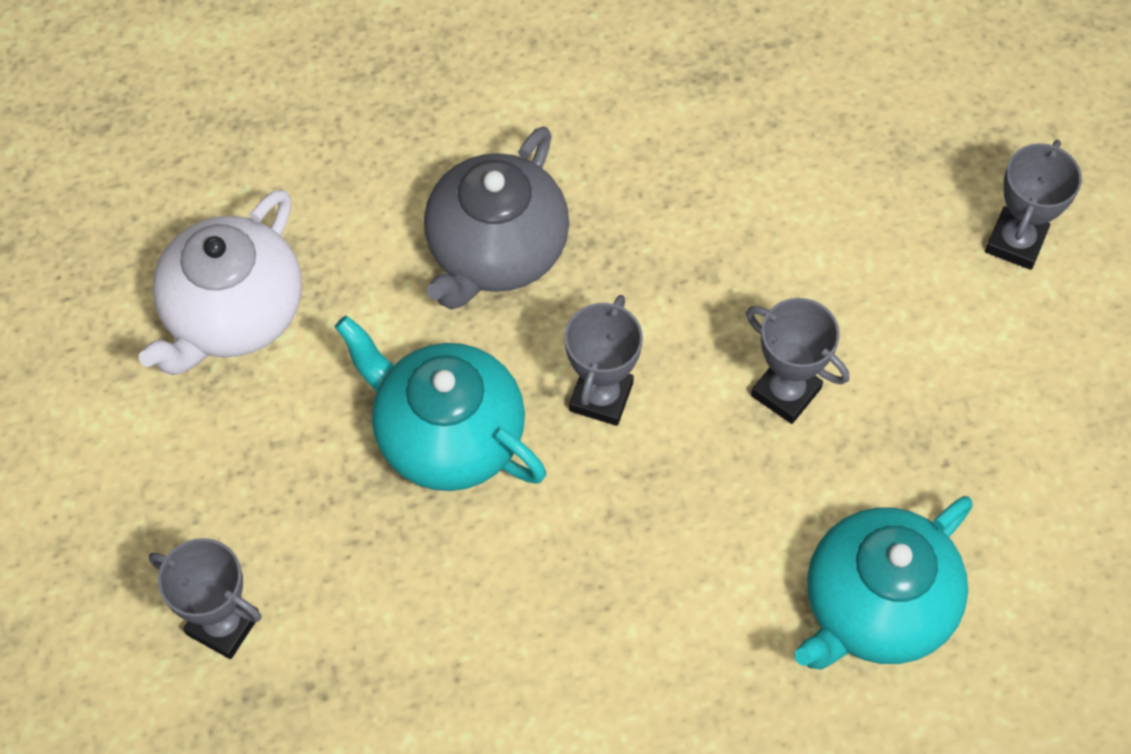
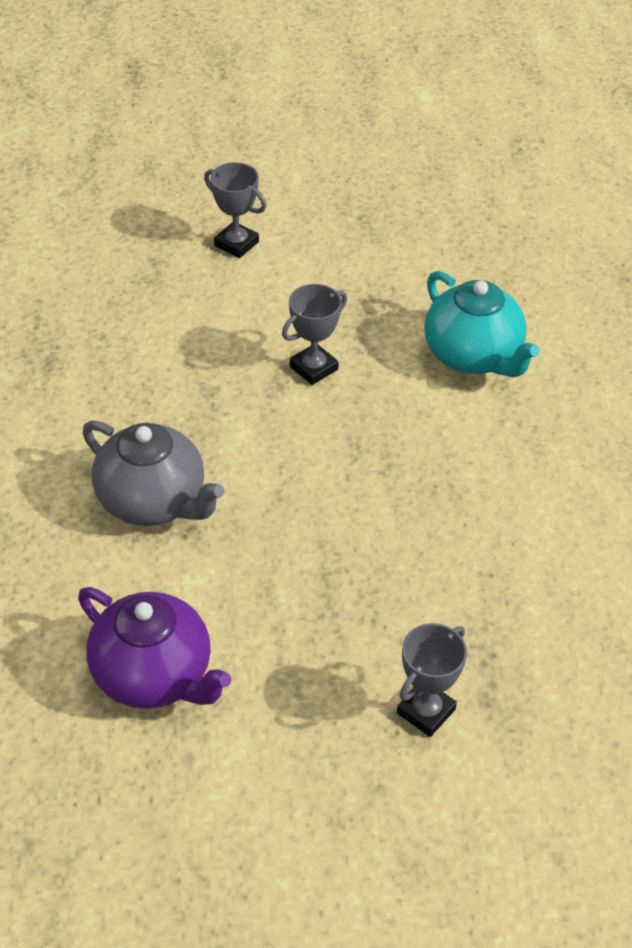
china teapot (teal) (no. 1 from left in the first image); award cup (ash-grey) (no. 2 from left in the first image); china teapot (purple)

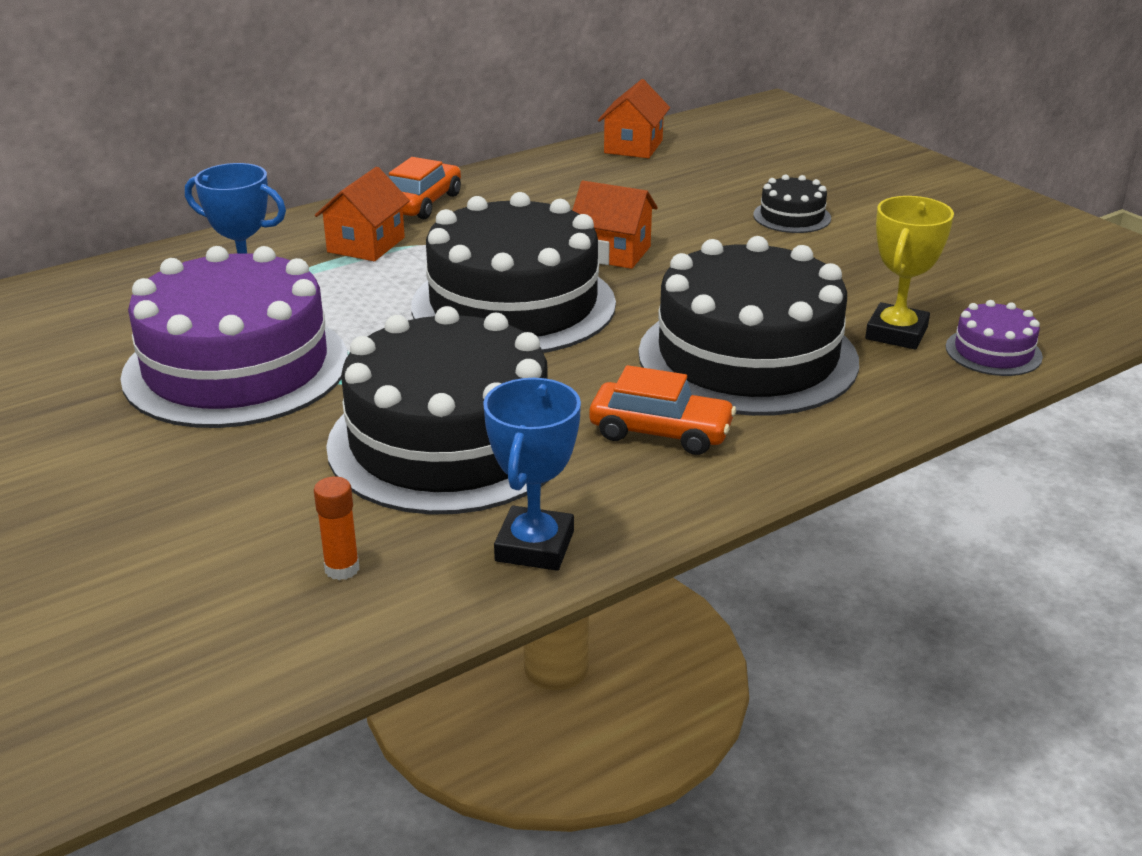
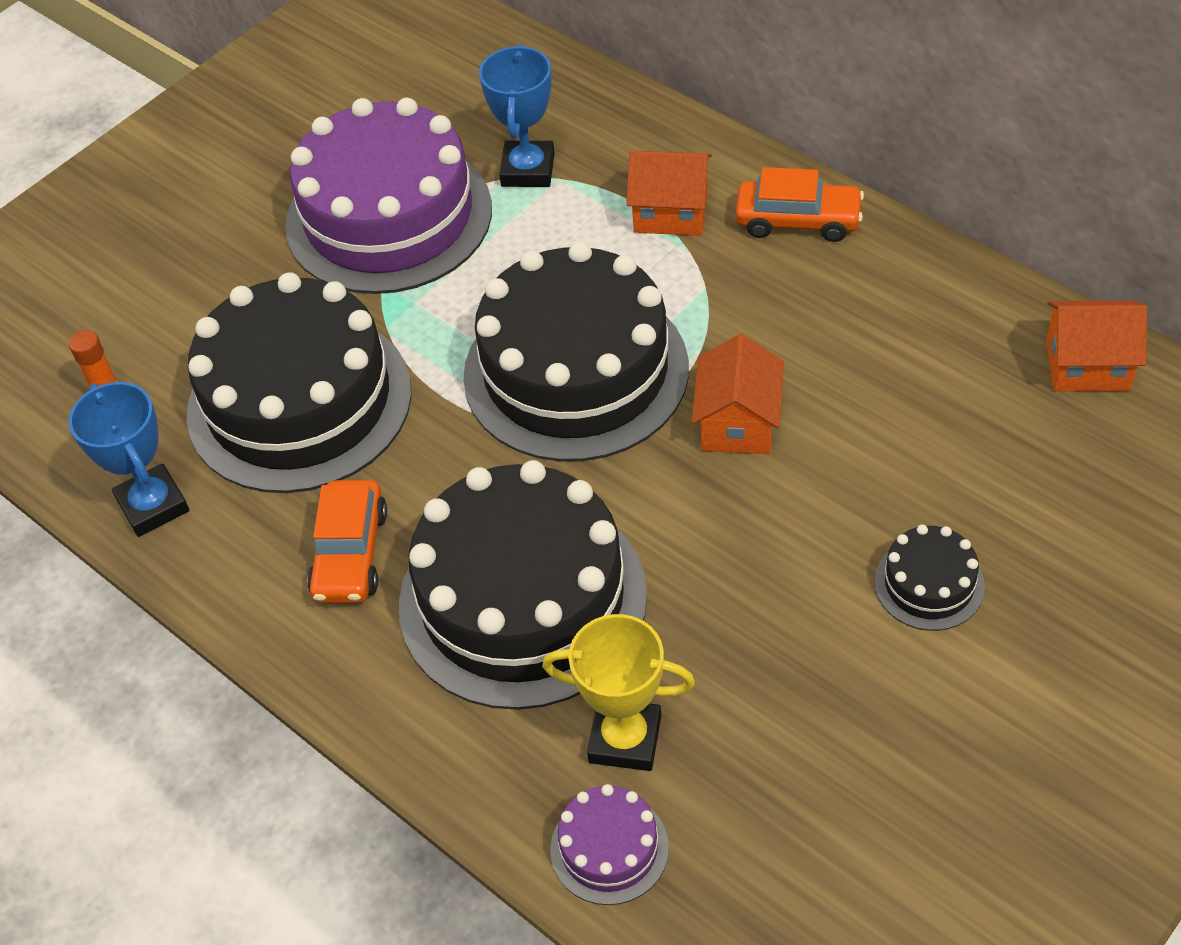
award cup (royal blue) (no. 1 from left)

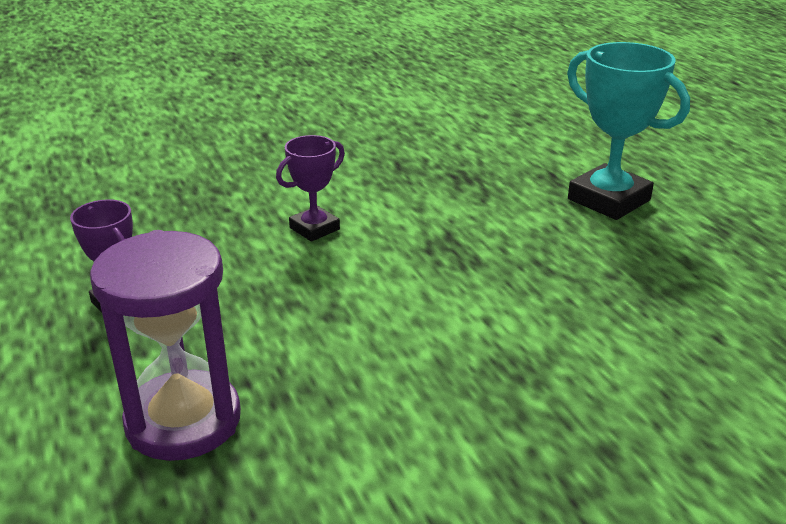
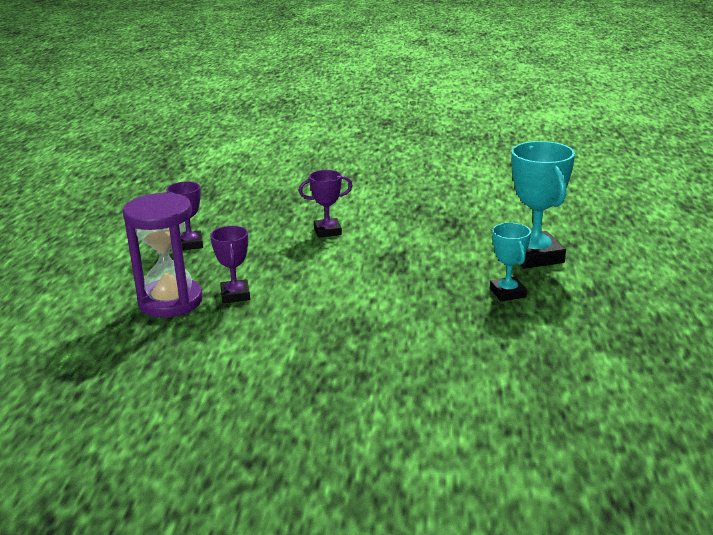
award cup (purple) (no. 2 from left); award cup (teal) (no. 1 from left)

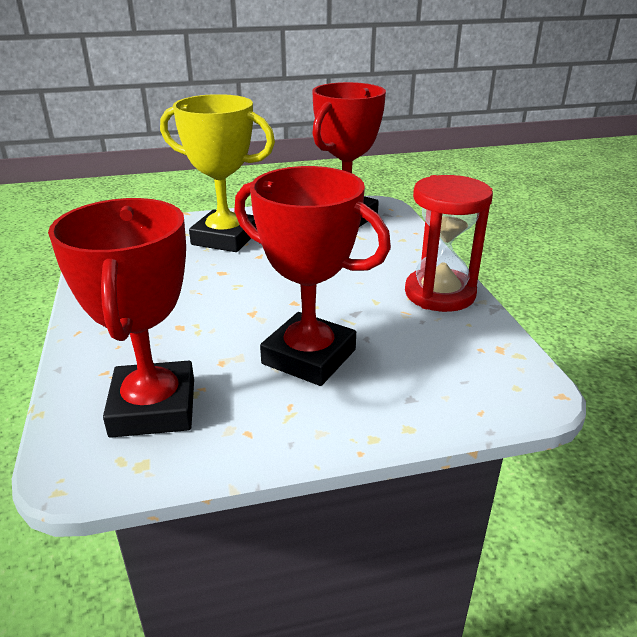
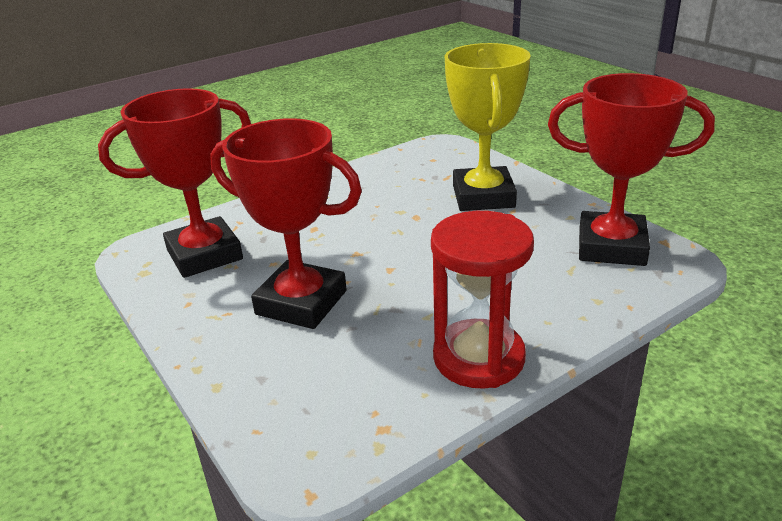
award cup (scarlet) (no. 2 from left)

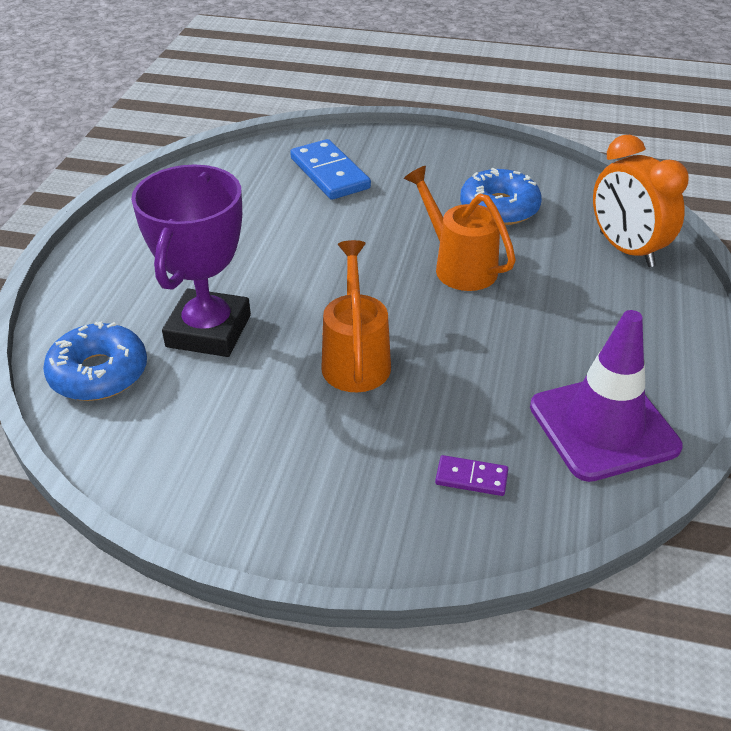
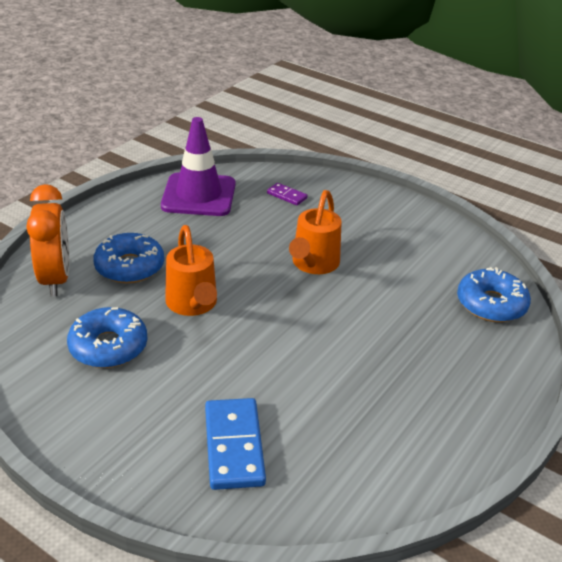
award cup (purple); doughnut (royal blue) (no. 2 from left)

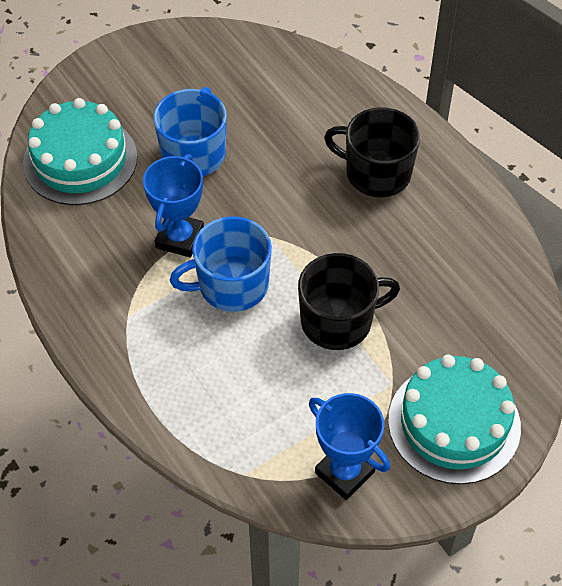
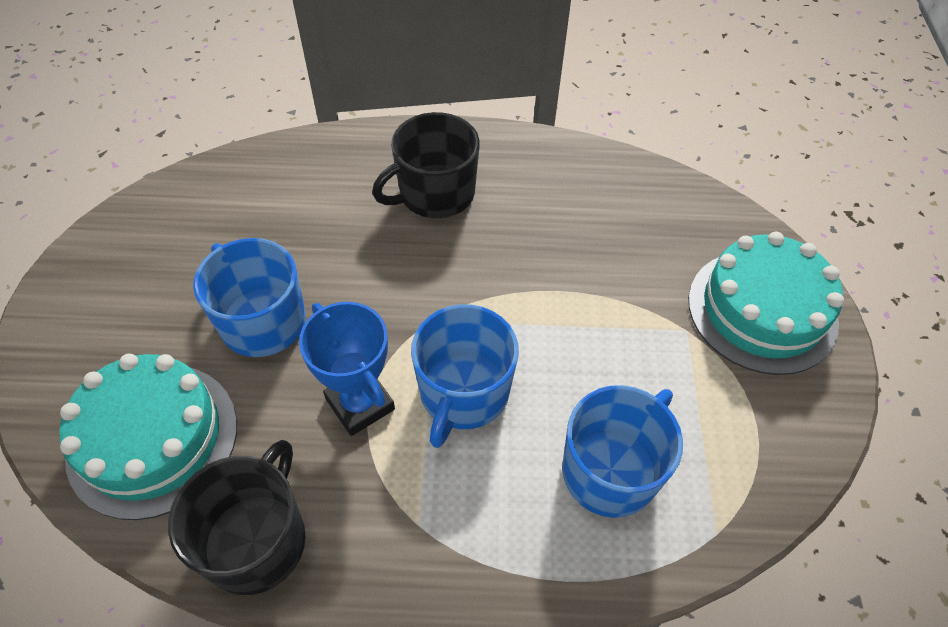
award cup (royal blue) (no. 2 from left in the first image); mug (royal blue) (no. 3 from left); mug (jet-black) (no. 1 from left)

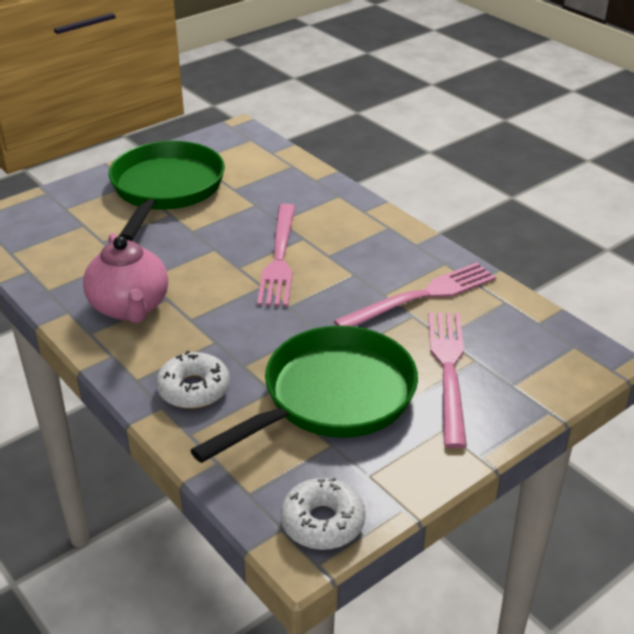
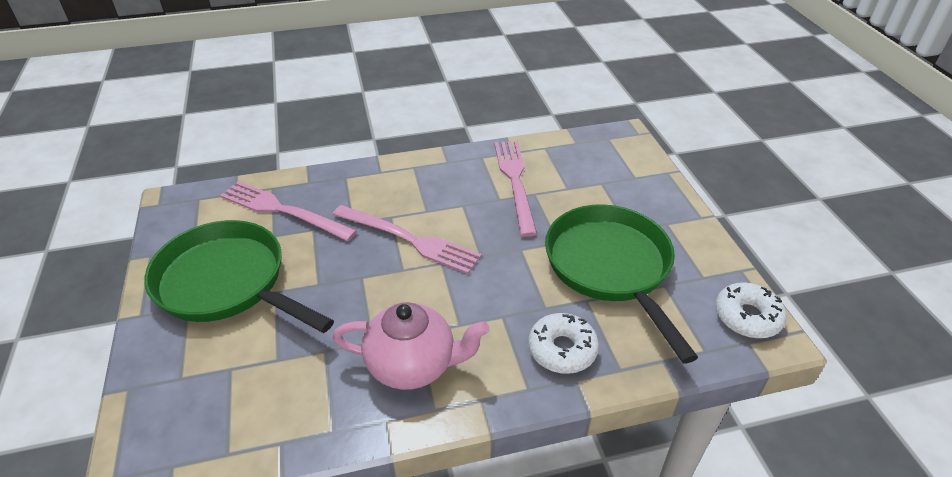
table fork (rosy) (no. 1 from left)

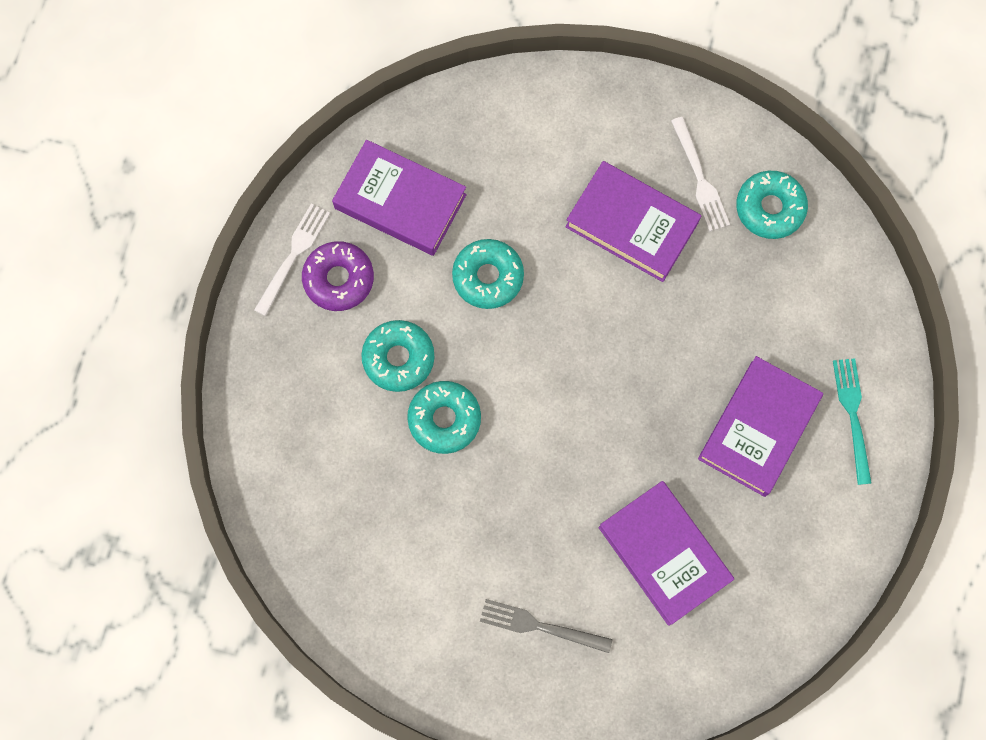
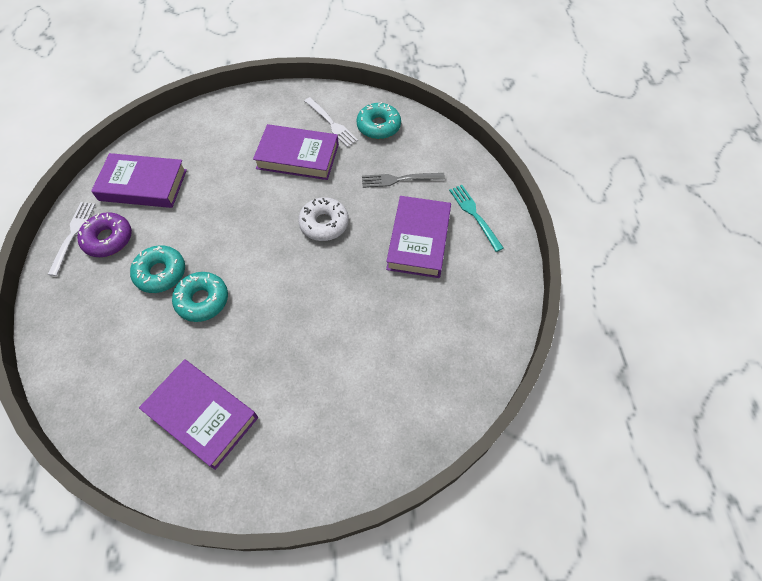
doughnut (teal) (no. 3 from left in the first image); doughnut (white); table fork (ash-grey); hardcover (purple) (no. 2 from left)

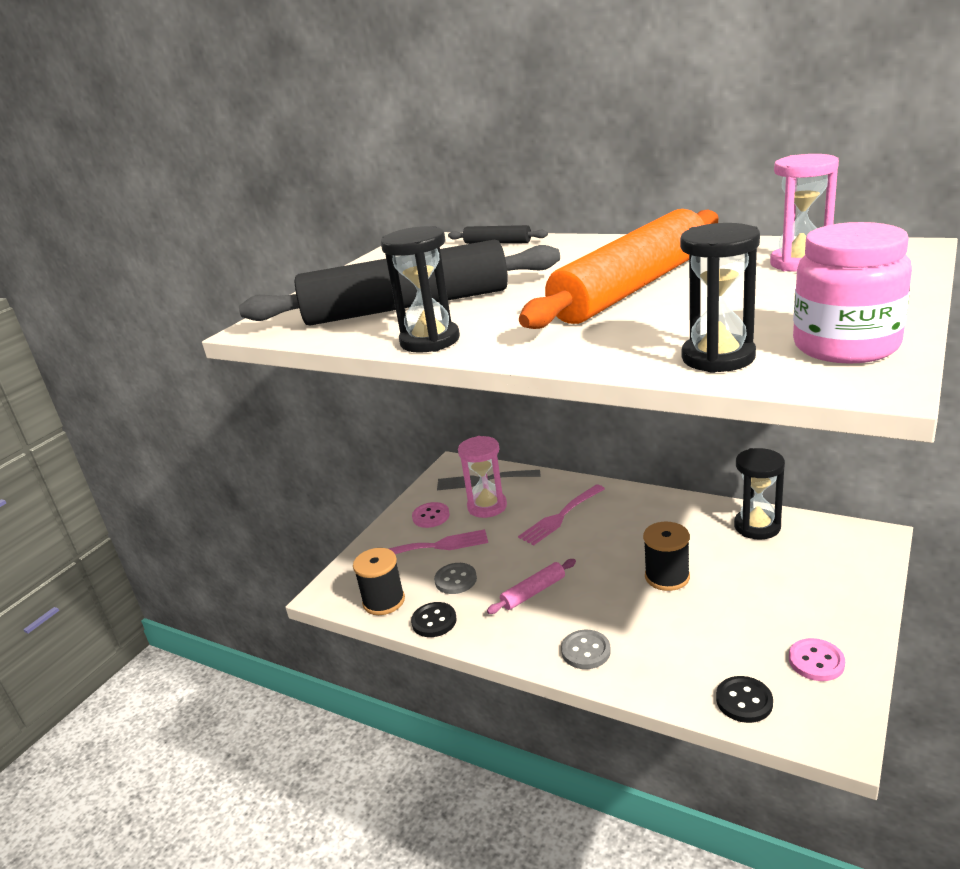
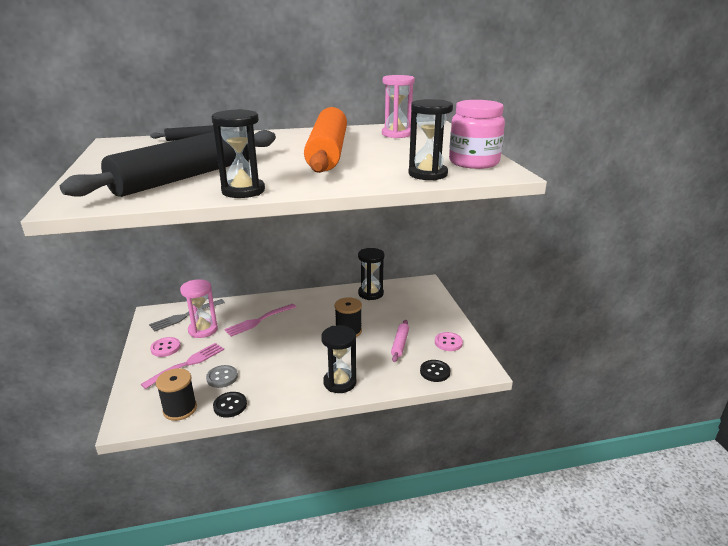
rolling pin (rosy); sand timer (jet-black) (no. 2 from left); table fork (rosy) (no. 2 from left)

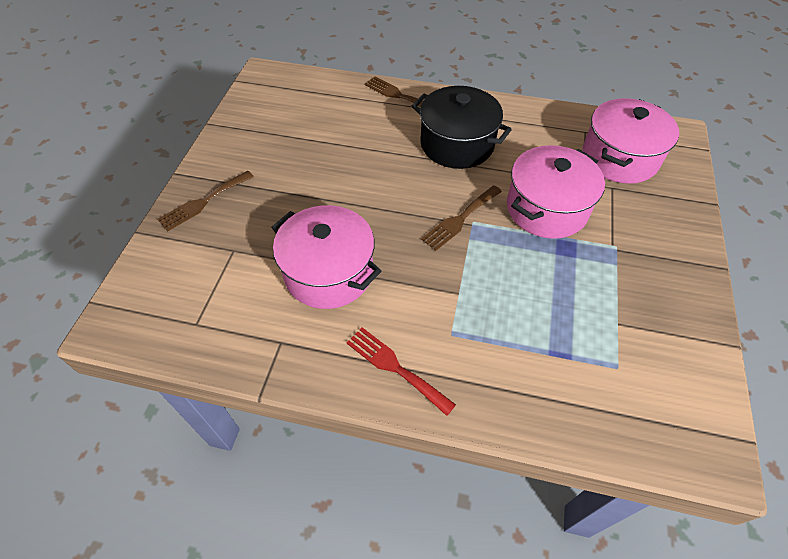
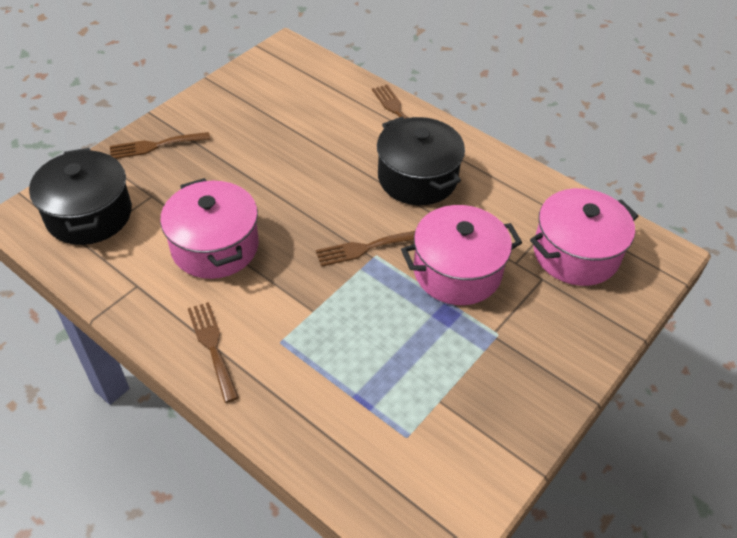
cooking pot (jet-black) (no. 1 from left); table fork (brown) (no. 2 from left)

